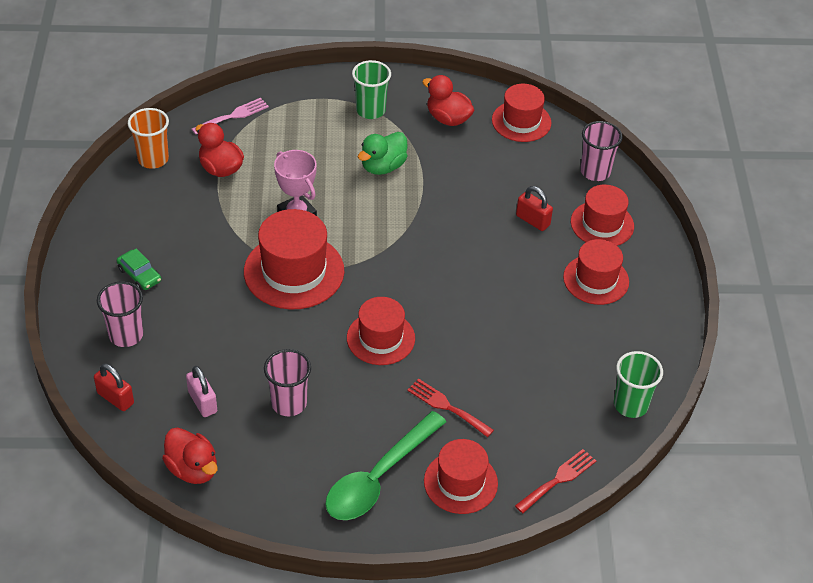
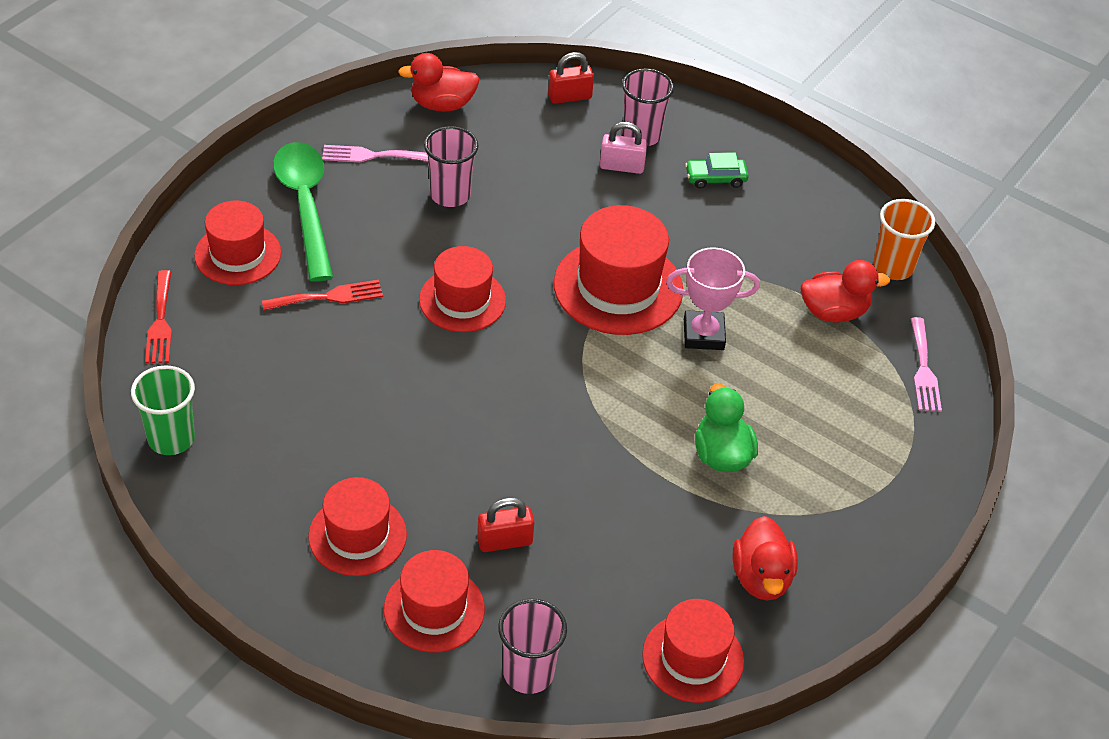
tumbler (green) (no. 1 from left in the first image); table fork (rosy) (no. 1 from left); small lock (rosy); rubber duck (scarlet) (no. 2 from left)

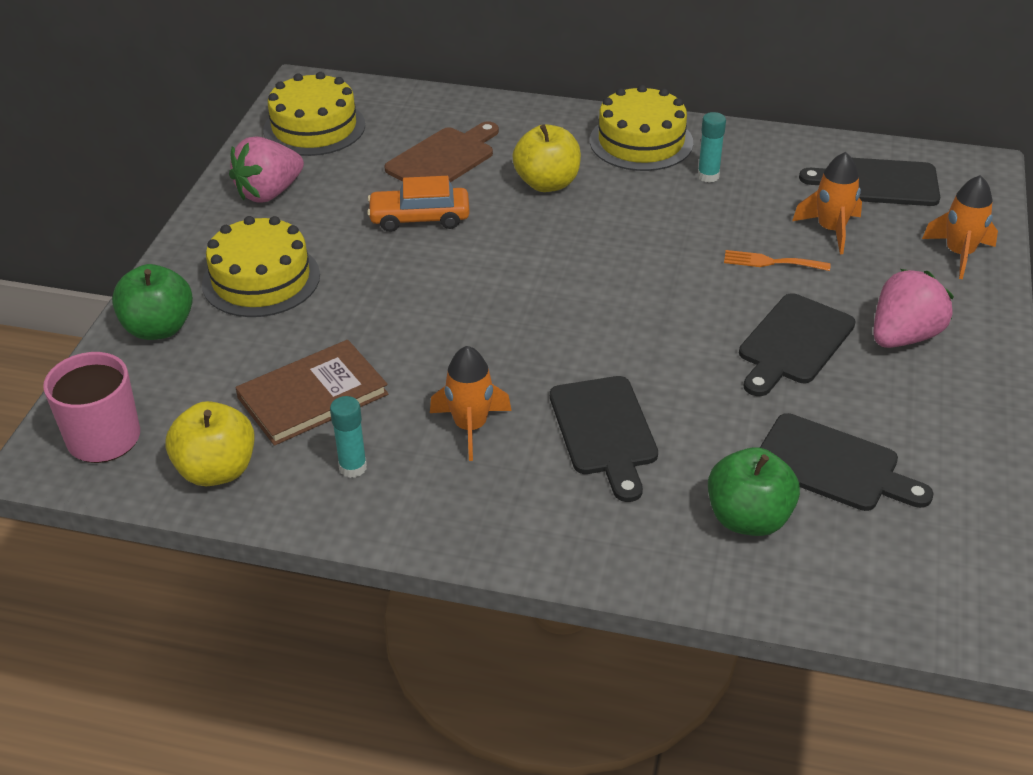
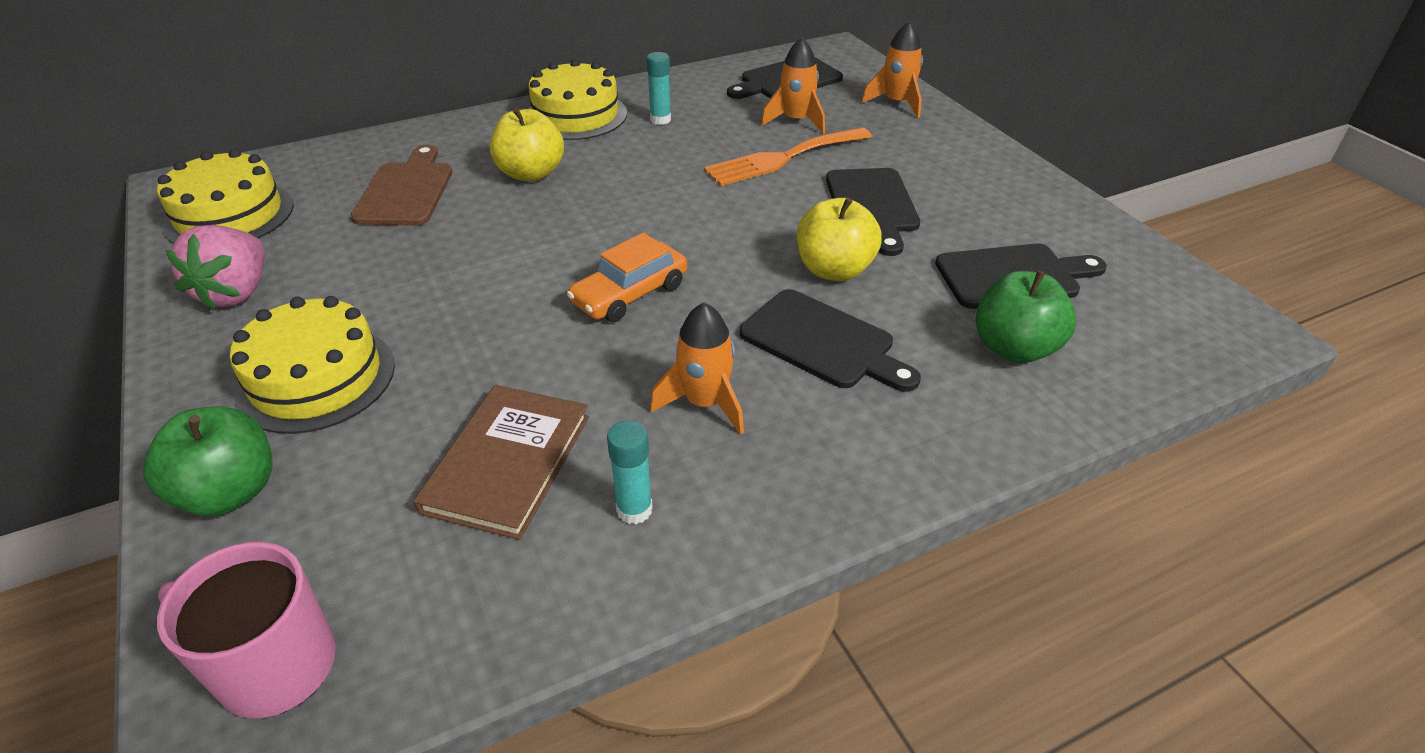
berry (rosy) (no. 2 from left in the first image); apple fruit (golden) (no. 2 from left); car (bright orange); table fork (bright orange)

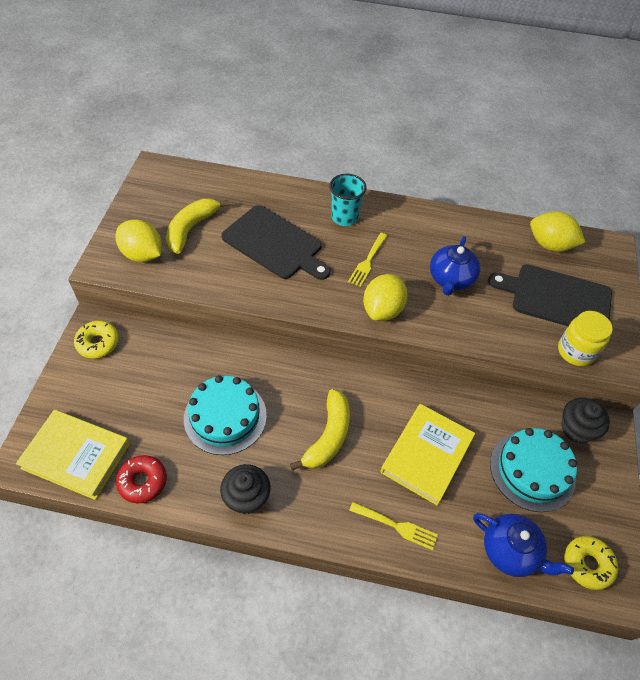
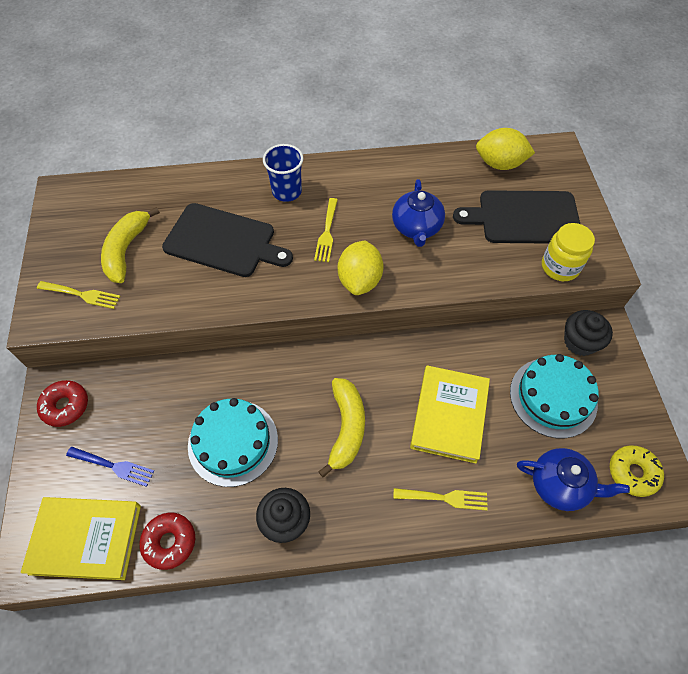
table fork (royal blue); table fork (golden) (no. 1 from left); doughnut (scarlet) (no. 1 from left); tumbler (royal blue)

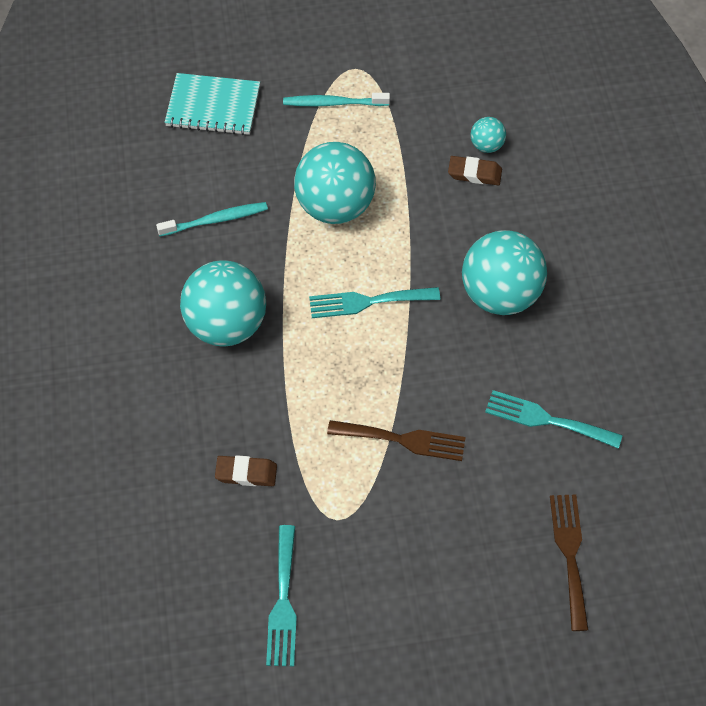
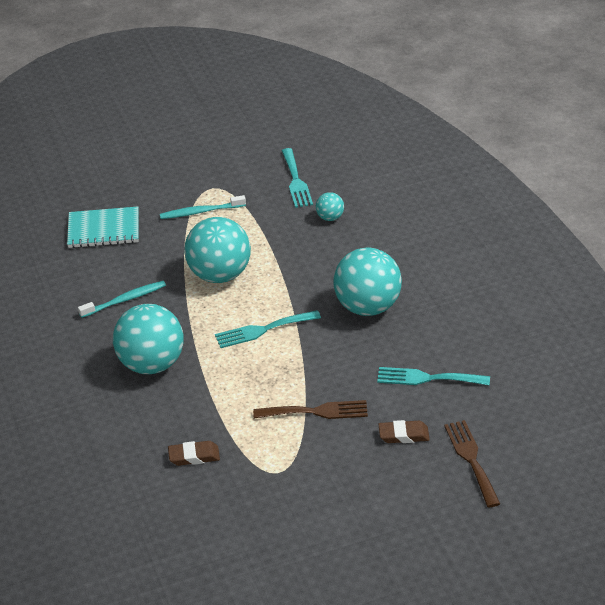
table fork (teal) (no. 2 from left); gum eraser (brown) (no. 2 from left)

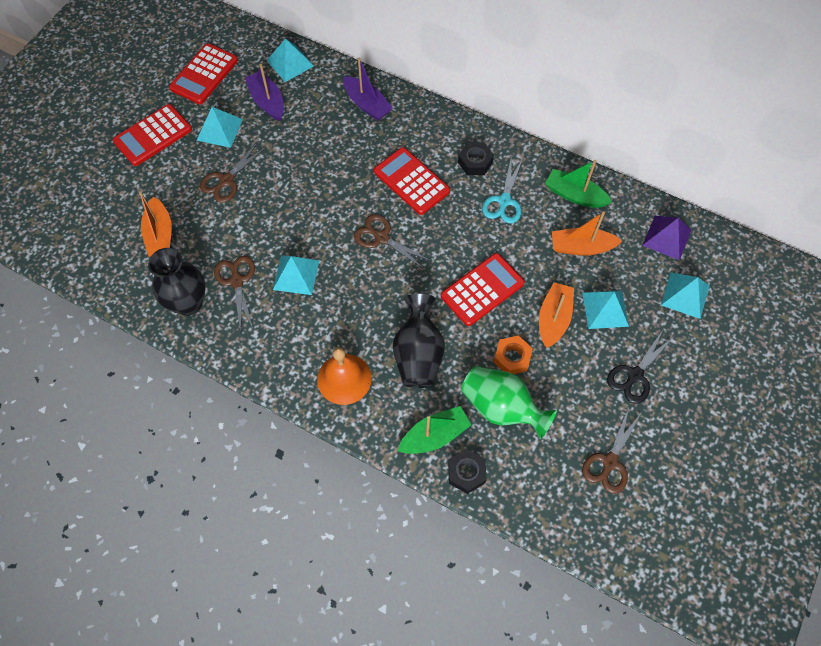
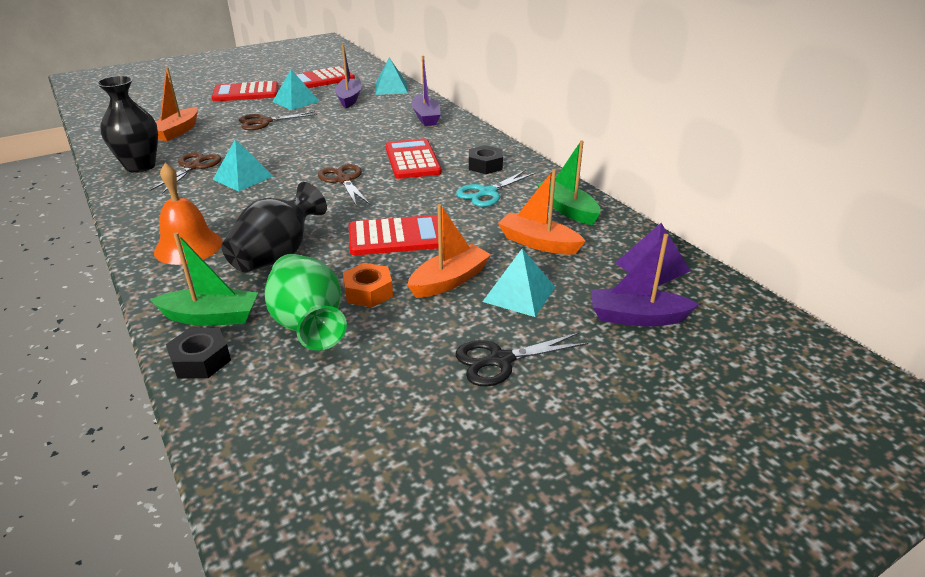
scissors (brown) (no. 4 from left in the first image); boat (purple) (no. 3 from left)

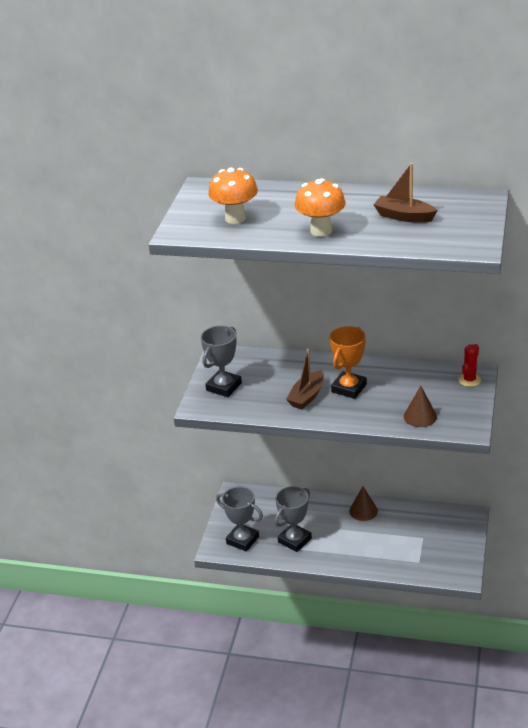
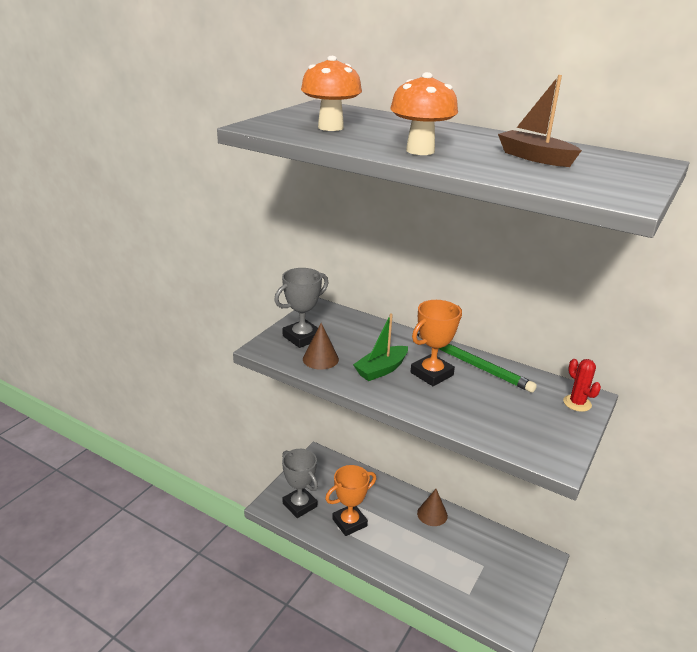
pencil (green); cone (brown) (no. 1 from left); award cup (bright orange) (no. 1 from left); boat (green); prickly plant (scarlet)

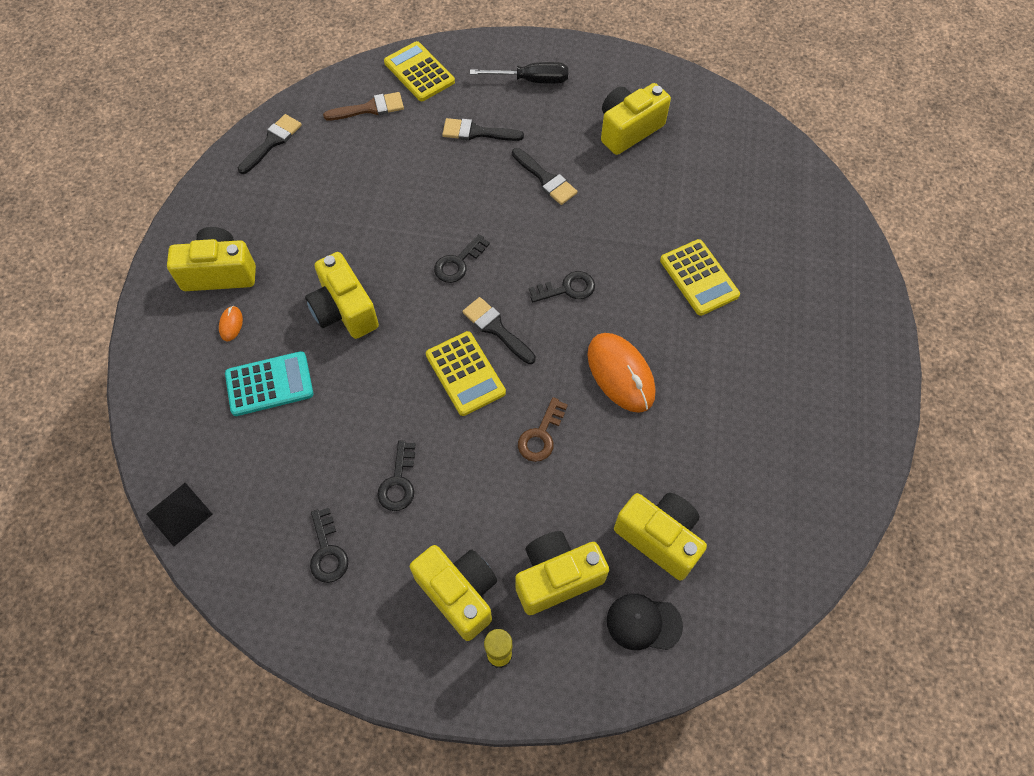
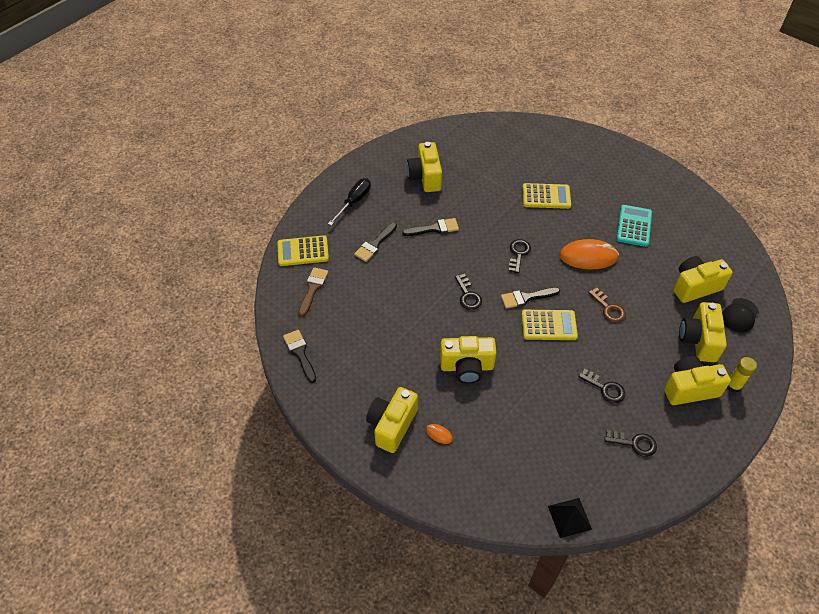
adding machine (teal)

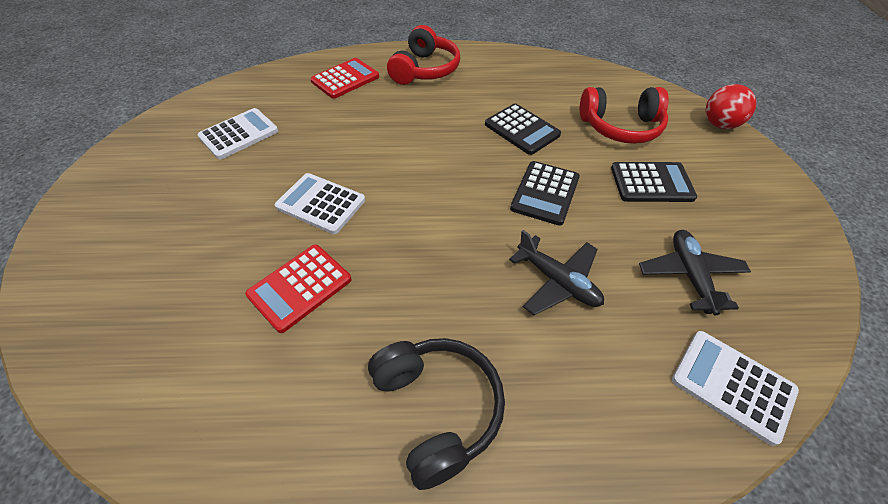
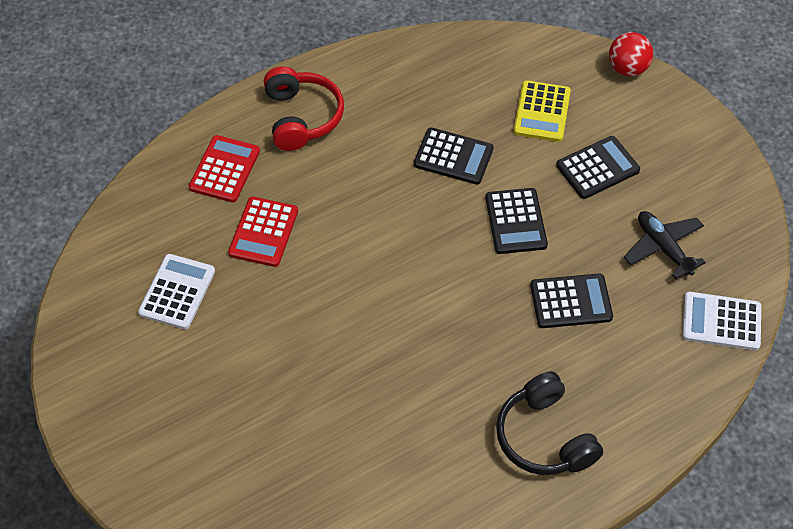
adding machine (white) (no. 2 from left in the first image); adding machine (scarlet) (no. 2 from left); adding machine (jet-black) (no. 3 from left); adding machine (golden); headphones (jet-black)

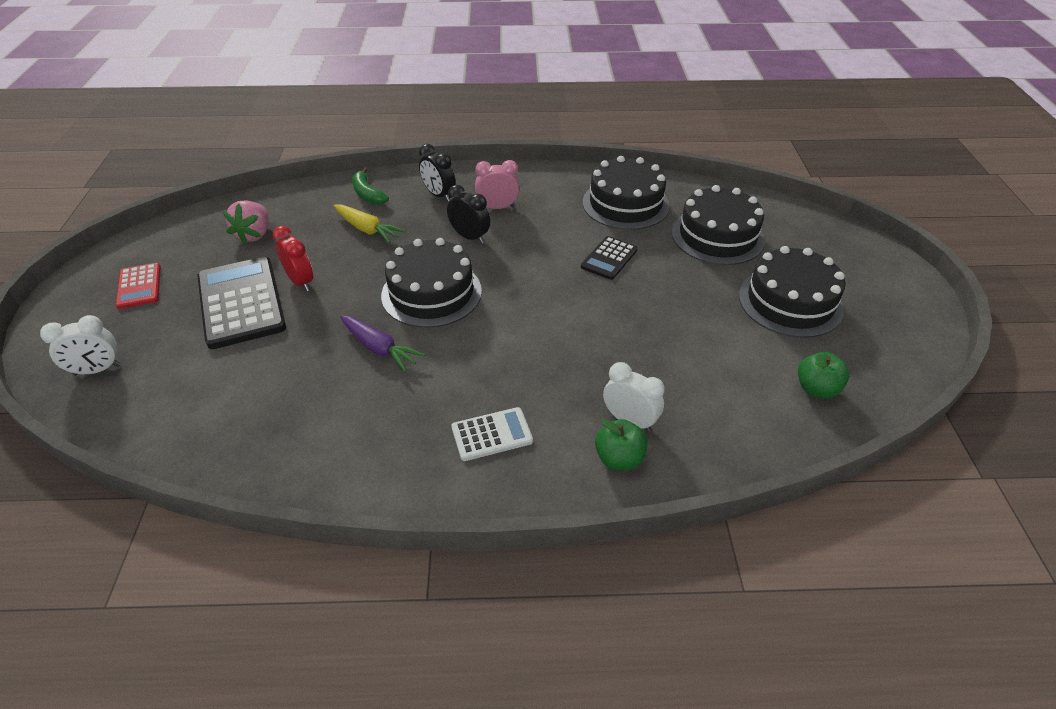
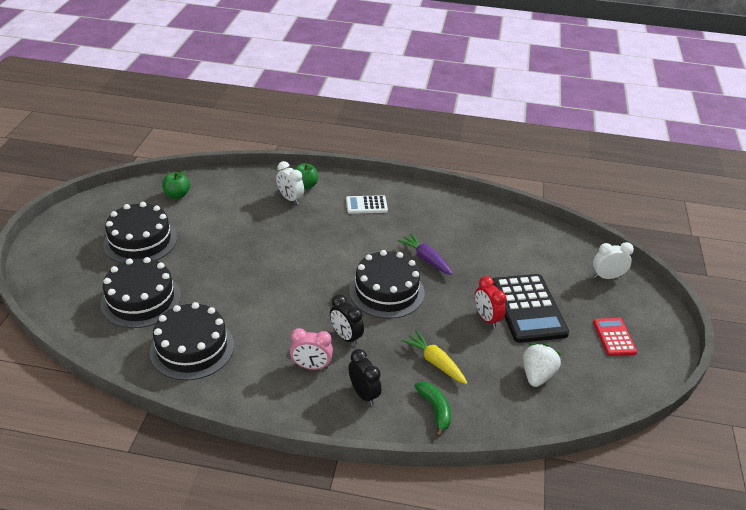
adding machine (jet-black) (no. 2 from left in the first image); berry (white)

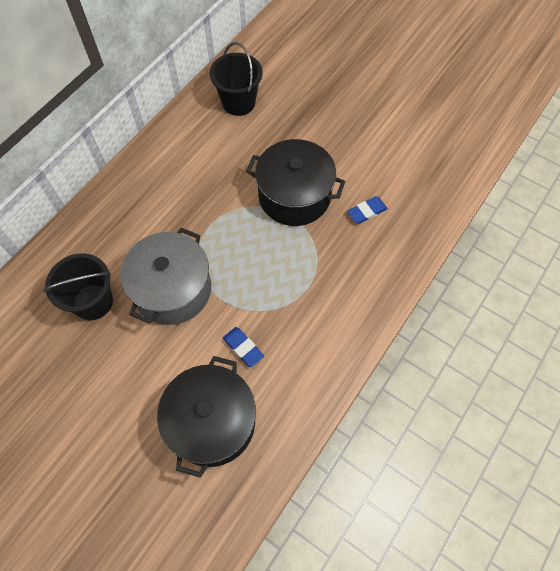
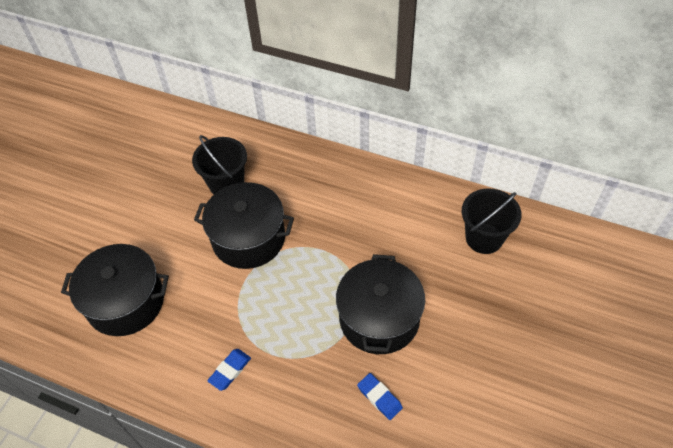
gum eraser (royal blue) (no. 1 from left); cooking pot (jet-black) (no. 2 from left)

